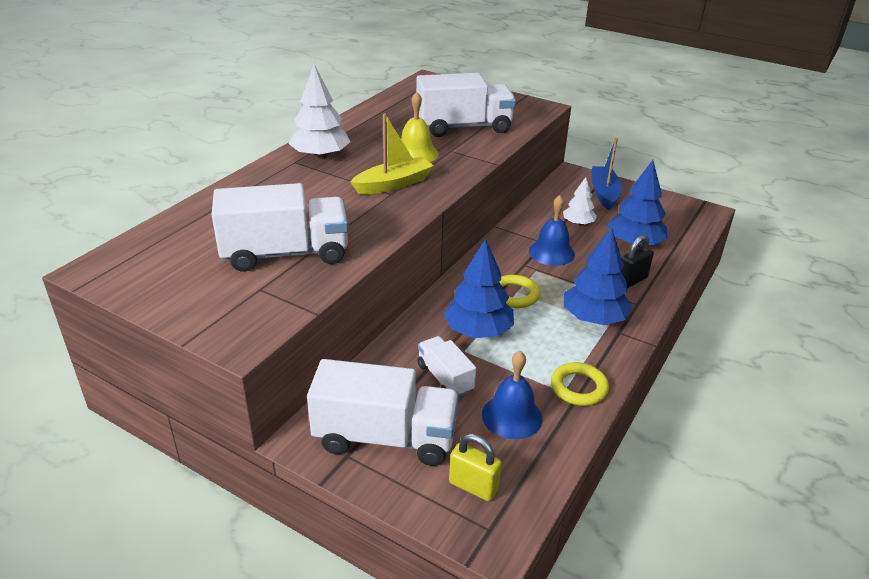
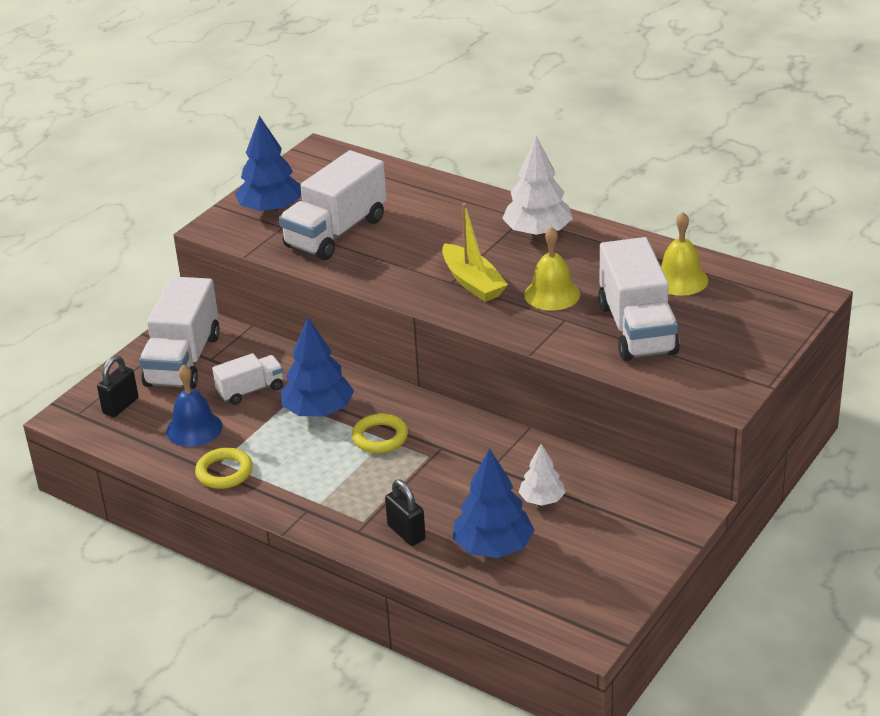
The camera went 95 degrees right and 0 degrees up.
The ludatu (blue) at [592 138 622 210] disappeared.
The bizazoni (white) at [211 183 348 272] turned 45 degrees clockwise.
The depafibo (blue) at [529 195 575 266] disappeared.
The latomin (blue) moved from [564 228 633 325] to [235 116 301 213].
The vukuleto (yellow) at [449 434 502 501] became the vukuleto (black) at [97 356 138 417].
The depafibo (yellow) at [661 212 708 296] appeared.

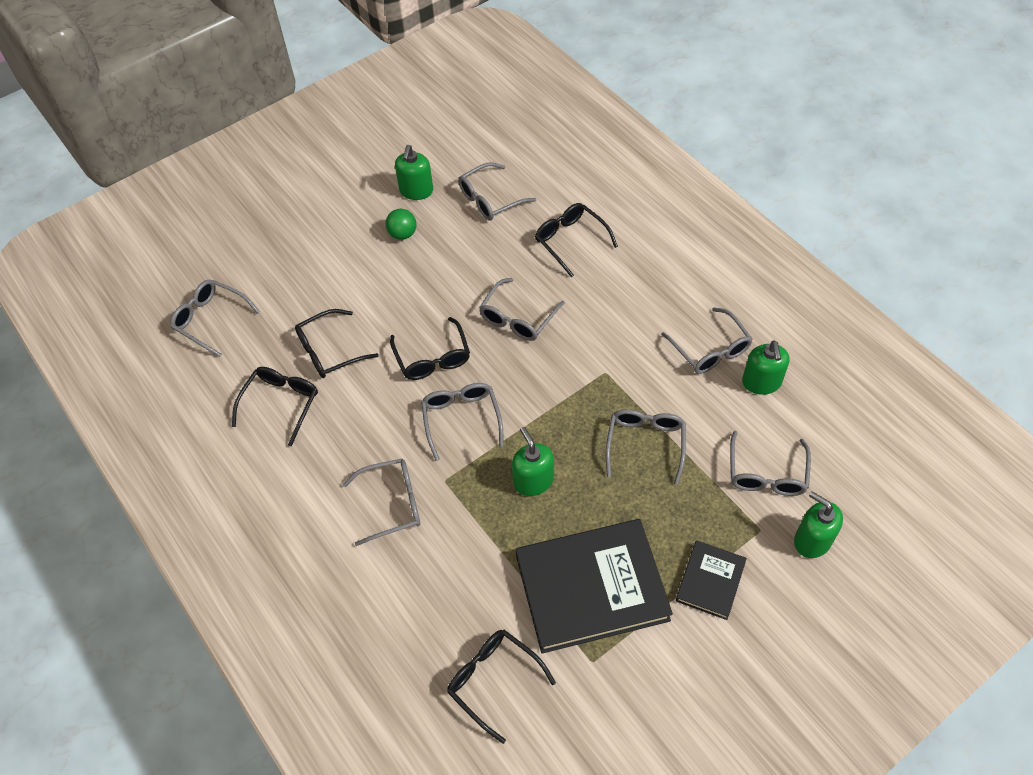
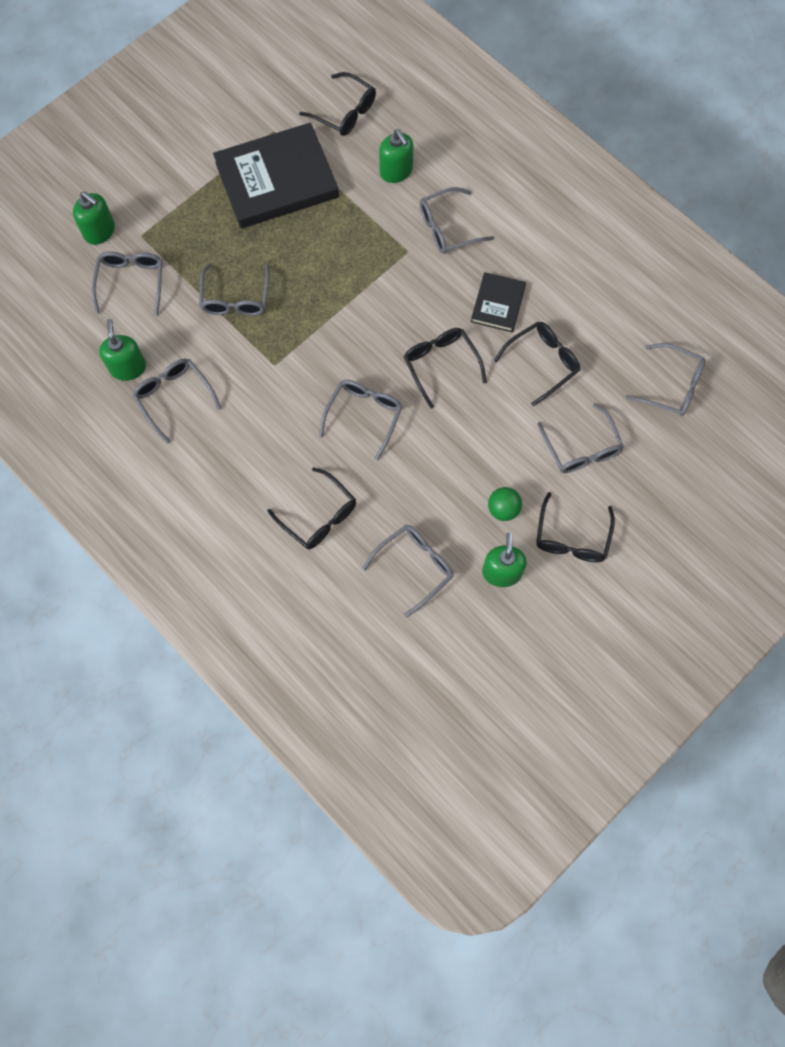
The camera went 170 degrees right and 15 degrees up.
The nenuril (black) moved from [232 367 318 446] to [536 492 615 562].
The nenuril (grey) moved from [421 383 504 461] to [537 403 624 473].
The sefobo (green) moved from [512 427 554 496] to [379 129 414 183].
The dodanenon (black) moved from [676 540 747 620] to [471 272 526 332].

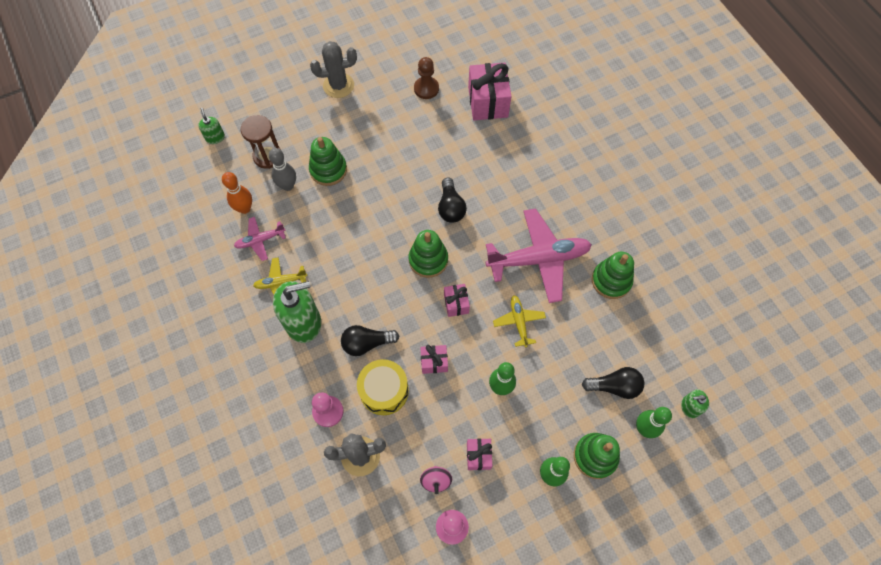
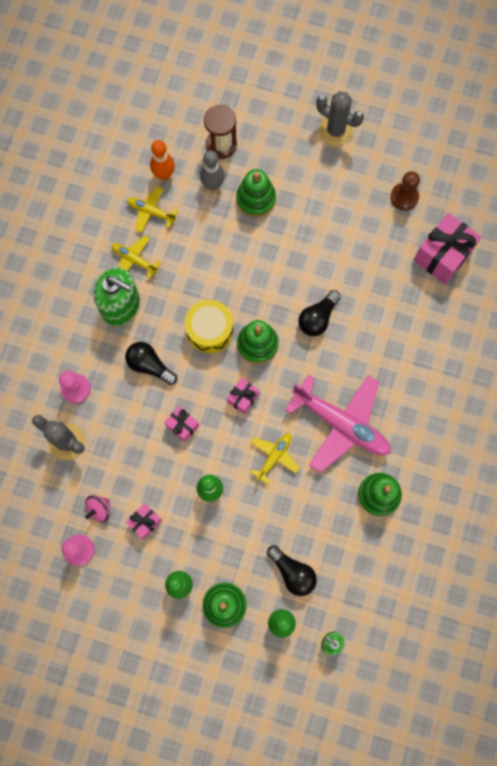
The camera went 45 degrees right and 10 degrees up.
The sefobo (green) at [198 108 225 144] disappeared.
The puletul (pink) at [234 217 286 261] became the puletul (yellow) at [127 187 178 233].
The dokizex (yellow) moved from [357 359 409 415] to [185 300 233 353].

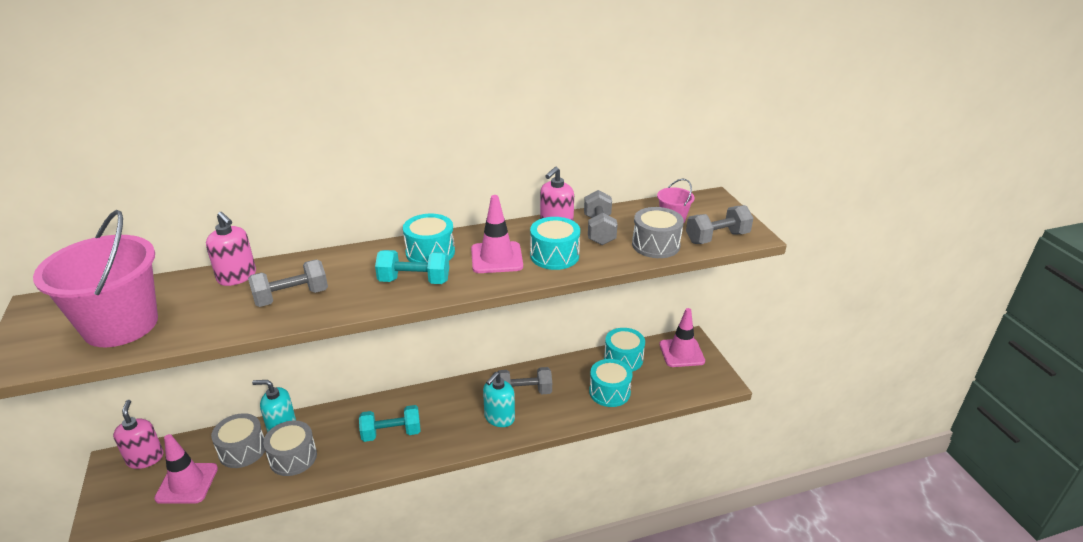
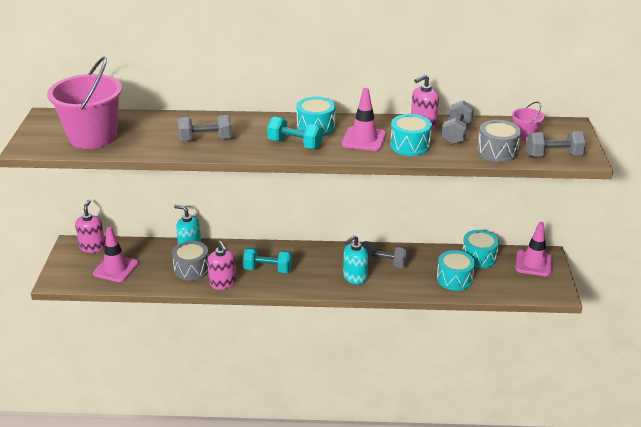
The camera went 20 degrees right and 0 degrees up.
The sefobo (pink) moved from [206 212 256 286] to [207 241 236 289].
The dokizex (grey) at [211 413 265 468] disappeared.

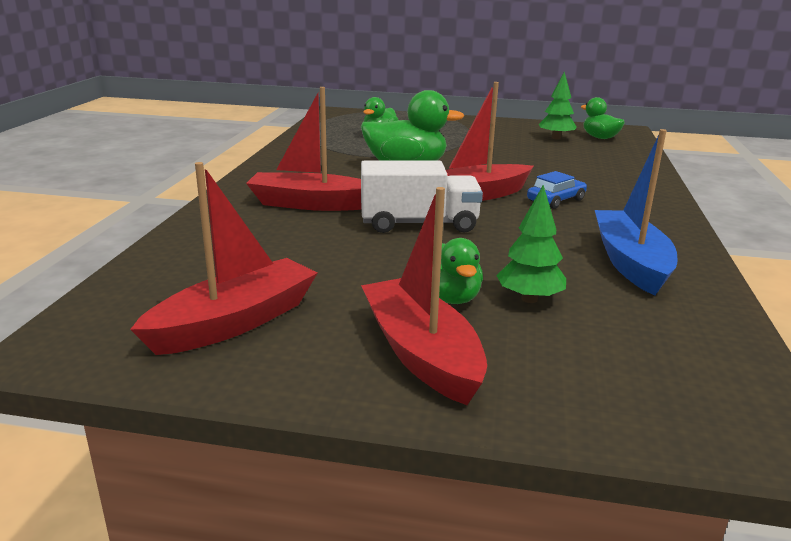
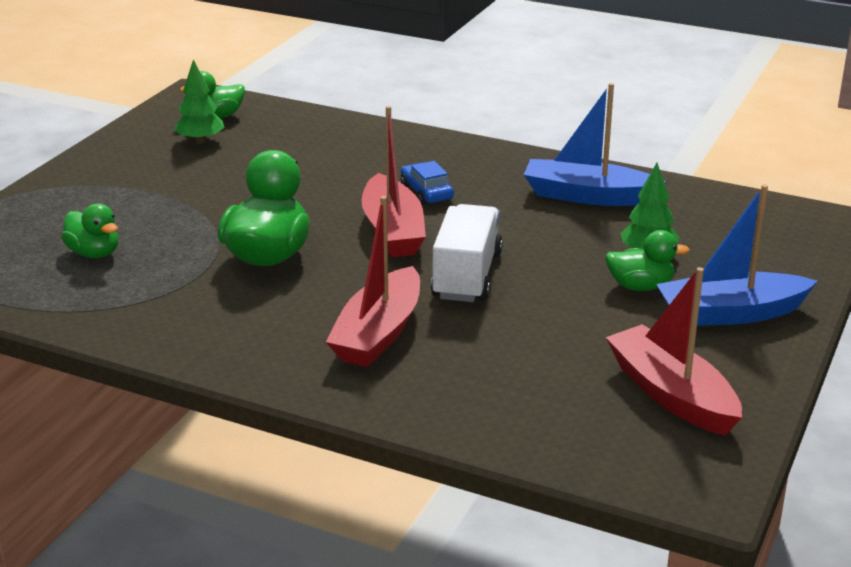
The camera went 75 degrees left and 5 degrees up.
The ludatu (red) at [361 187 487 405] became the ludatu (blue) at [656 185 817 326].

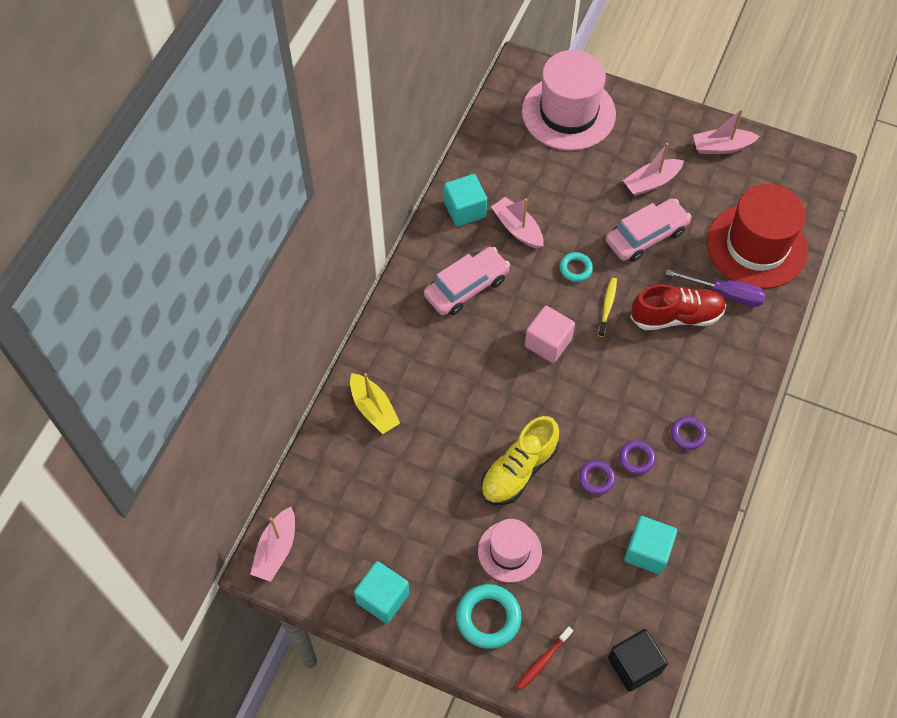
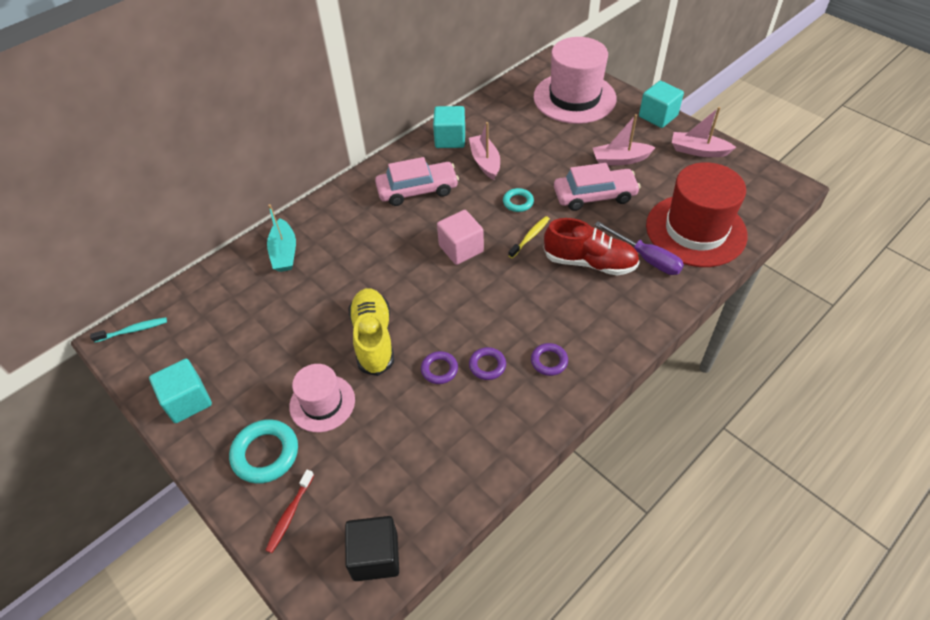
The camera went 25 degrees right and 10 degrees down.
The ludatu (yellow) at [350 373 400 434] became the ludatu (turquoise) at [267 204 296 272].
The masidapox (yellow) at [481 416 559 505] turned 105 degrees clockwise.
The ludatu (pink) at [250 507 295 582] was replaced by the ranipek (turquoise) at [90 317 167 343].
The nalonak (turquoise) moved from [624 516 677 574] to [639 81 684 128].
The ranipek (red) at [516 627 573 690] turned 45 degrees counterclockwise.

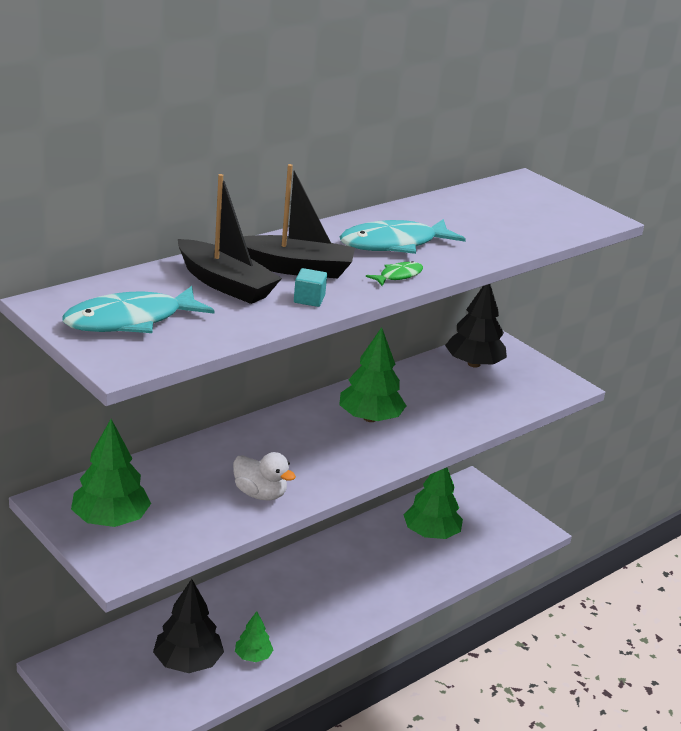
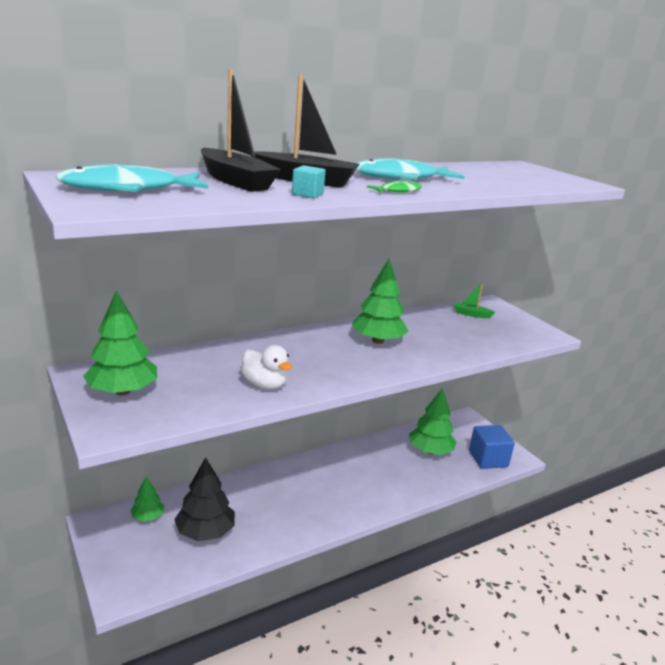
The camera went 10 degrees right and 5 degrees down.
The latomin (black) at [445 284 507 367] was replaced by the ludatu (green) at [454 282 495 318].
The latomin (green) moved from [235 611 273 662] to [130 477 164 522].
The nalonak (blue) at [469 425 515 469] appeared.

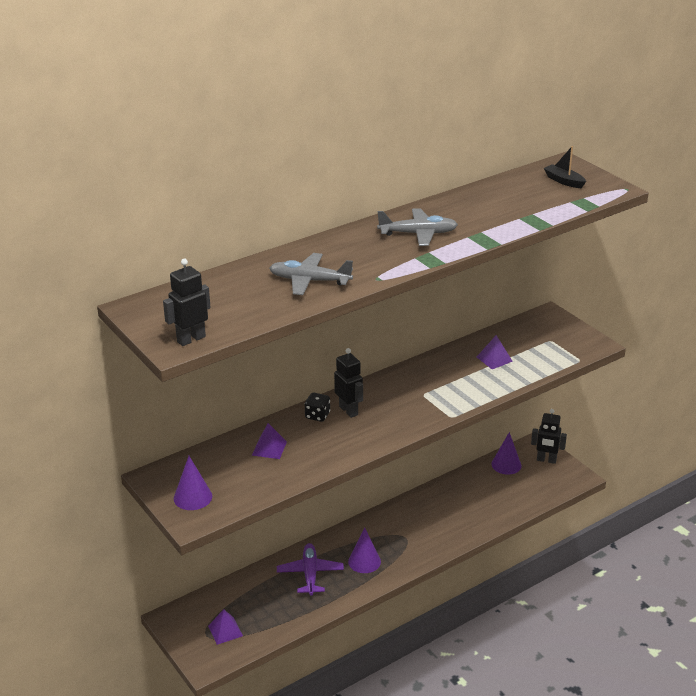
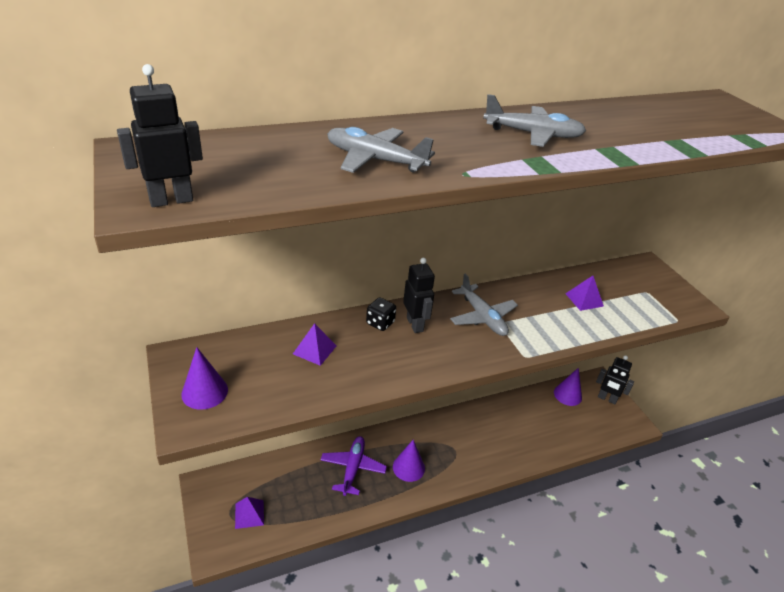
The camera went 10 degrees right and 5 degrees up.
The ludatu (black) at [544 146 586 188] disappeared.
The puletul (grey) at [450 273 518 336] appeared.

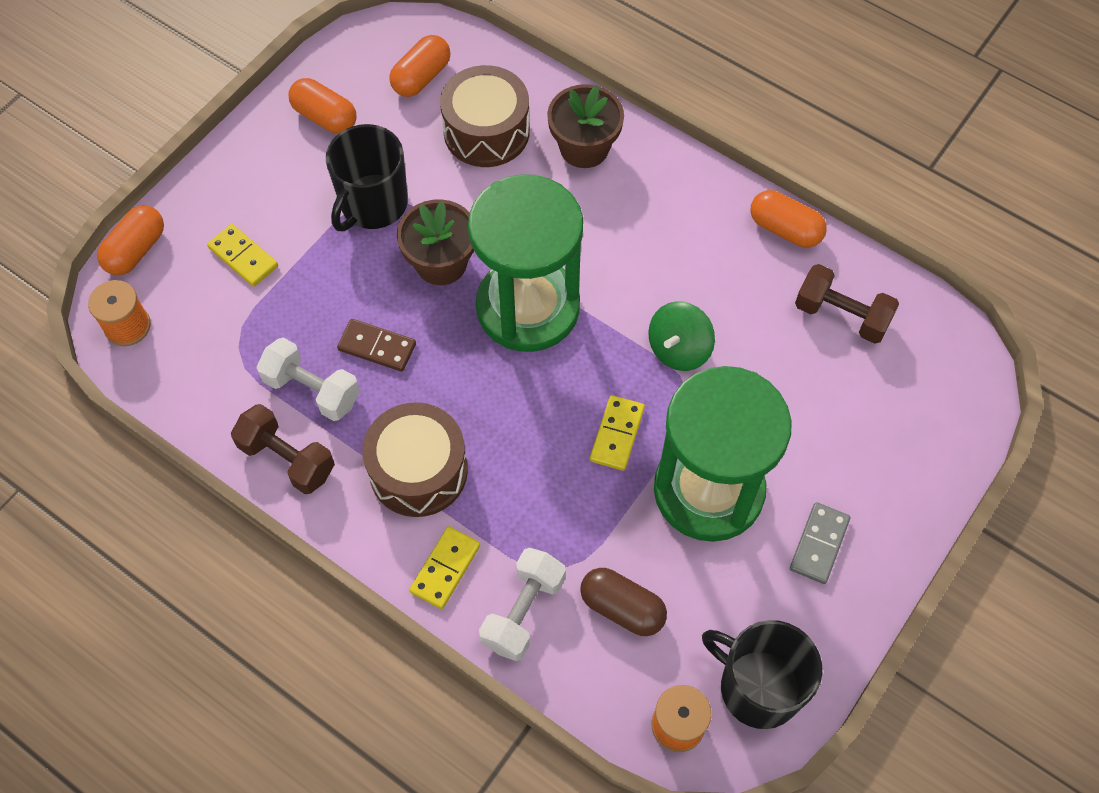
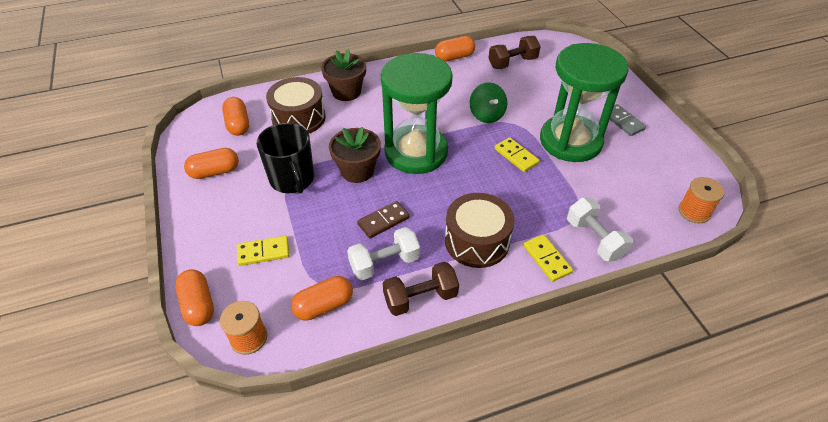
The camera went 55 degrees left and 15 degrees down.
The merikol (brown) at [580 568 667 636] disappeared.
The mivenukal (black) at [702 620 822 729] disappeared.
The merikol (orange) at [291 276 353 321] appeared.

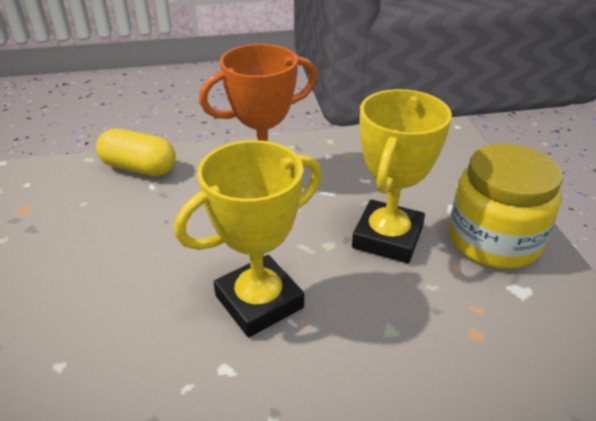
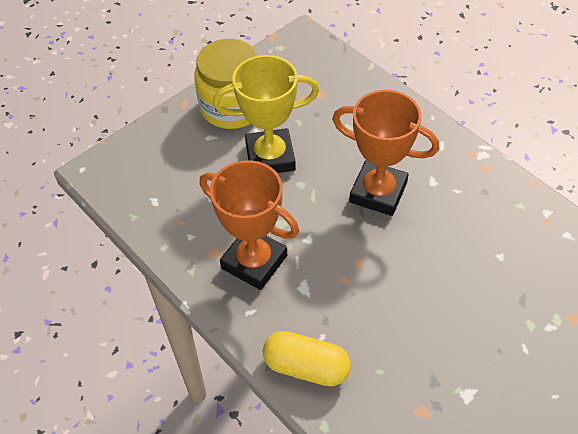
The camera went 120 degrees left and 15 degrees up.
The merikol (yellow) at [96 129 176 176] turned 60 degrees counterclockwise.
The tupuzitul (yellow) at [174 140 322 337] became the tupuzitul (orange) at [332 90 439 216].

